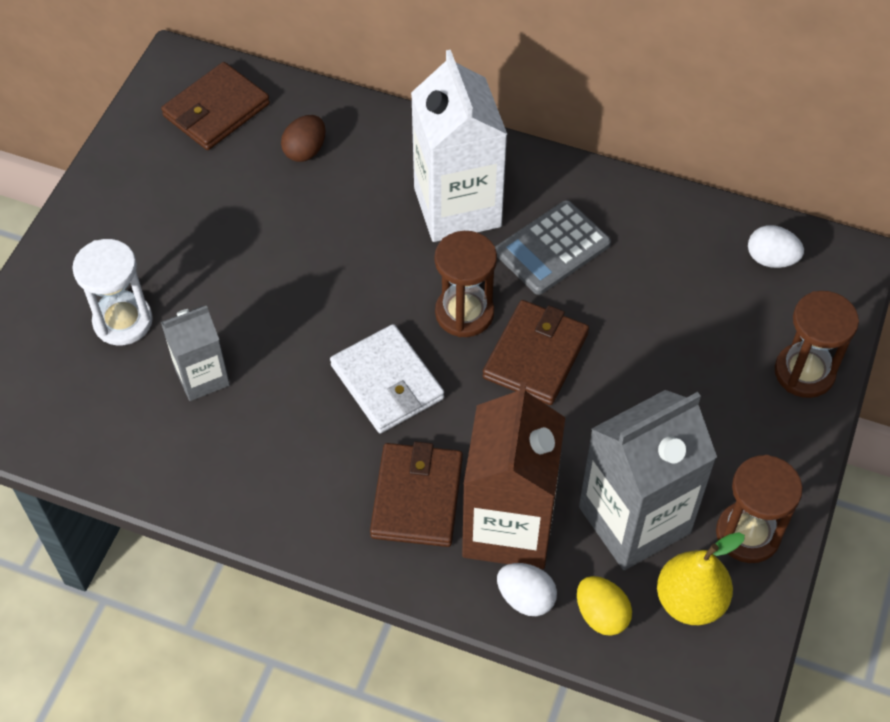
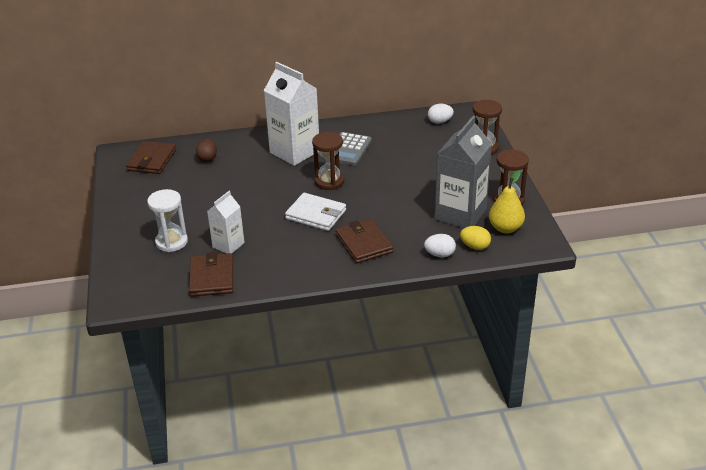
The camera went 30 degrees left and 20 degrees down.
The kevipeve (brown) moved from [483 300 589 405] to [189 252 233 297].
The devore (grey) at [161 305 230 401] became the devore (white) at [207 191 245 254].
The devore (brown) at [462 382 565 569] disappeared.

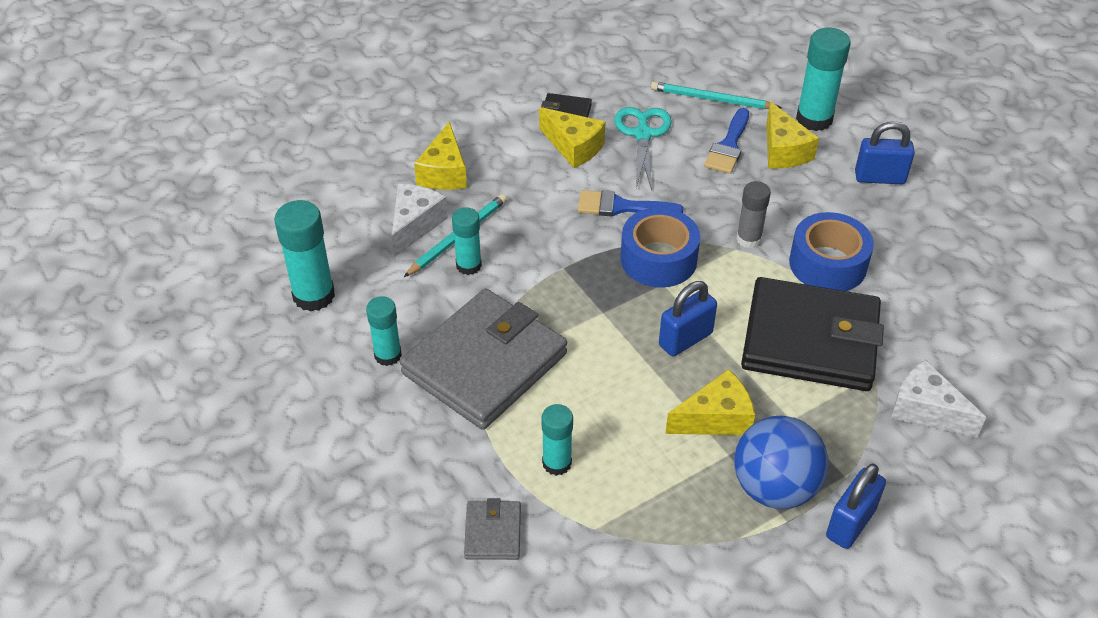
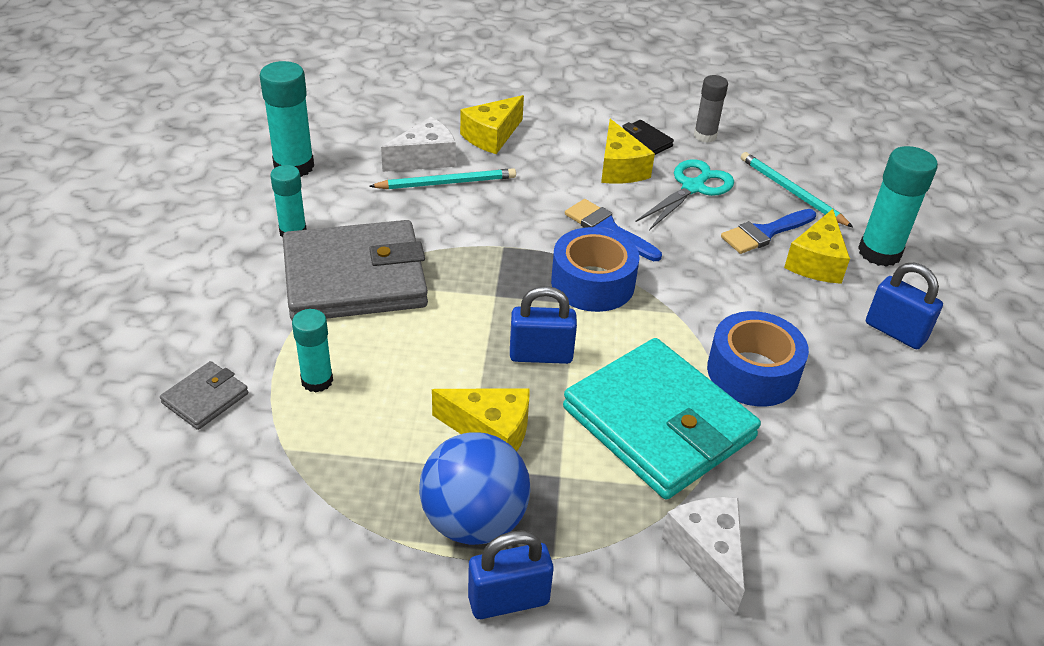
The camera went 35 degrees right and 5 degrees down.
The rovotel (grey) moved from [736 181 771 248] to [694 75 728 143].
The rovotel (turquoise) at [452 207 482 275] disappeared.
The kevipeve (black) at [741 277 884 391] became the kevipeve (turquoise) at [563 338 761 499].

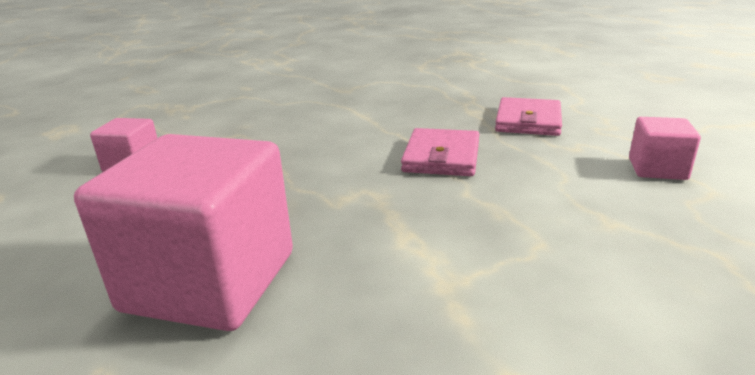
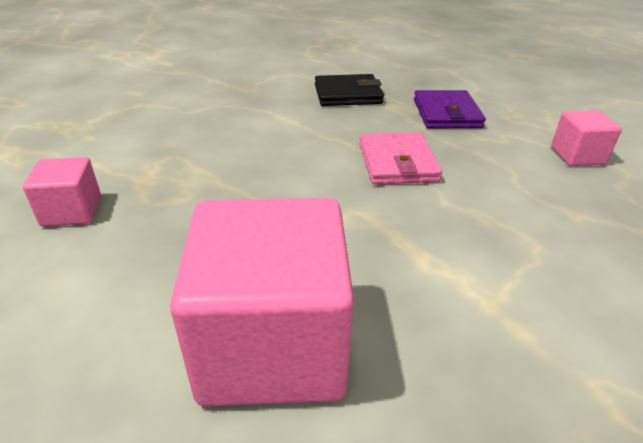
The camera went 20 degrees left and 10 degrees up.
The kevipeve (pink) at [495 97 562 136] became the kevipeve (purple) at [414 90 486 128].
The kevipeve (black) at [315 74 384 106] appeared.

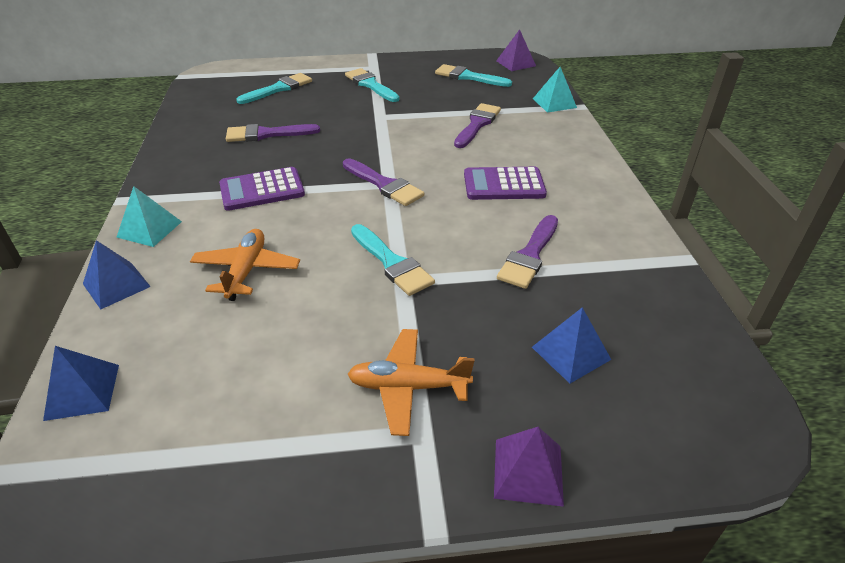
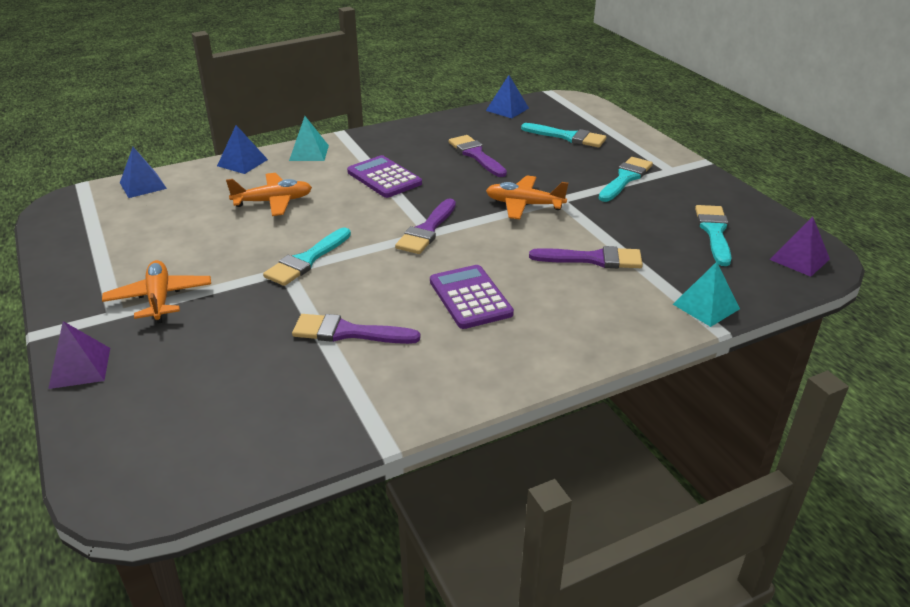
The camera went 70 degrees right and 5 degrees down.
The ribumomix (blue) moved from [532 307 611 383] to [486 75 529 118].
The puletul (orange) at [486 175 568 219] appeared.

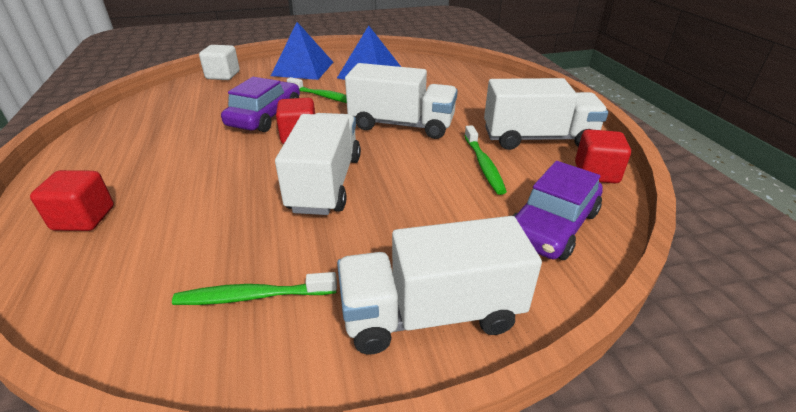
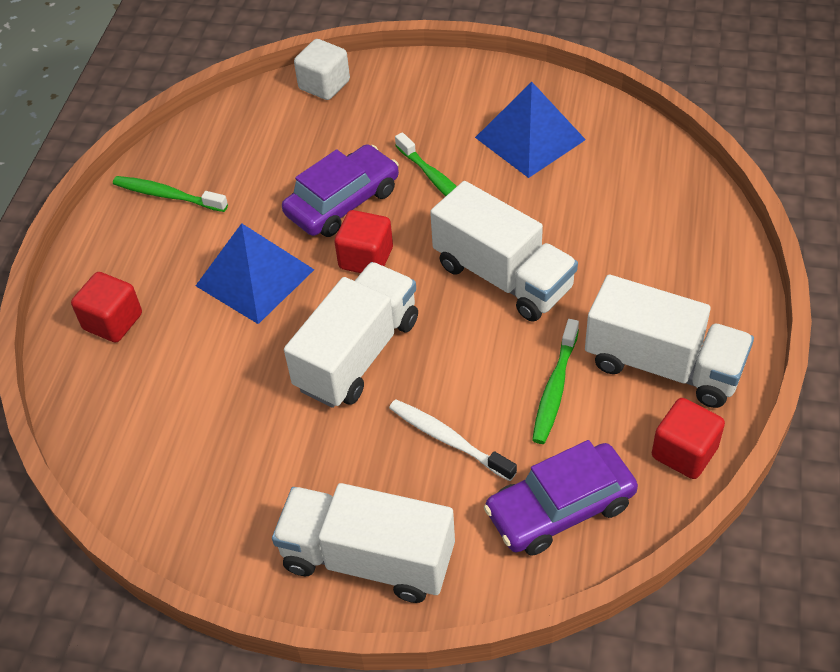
The camera went 30 degrees right and 15 degrees up.
The ribumomix (blue) moved from [271 22 333 80] to [196 223 314 324].
The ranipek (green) moved from [172 272 337 305] to [113 176 228 212].
The ranipek (white) at [389 399 517 481] appeared.

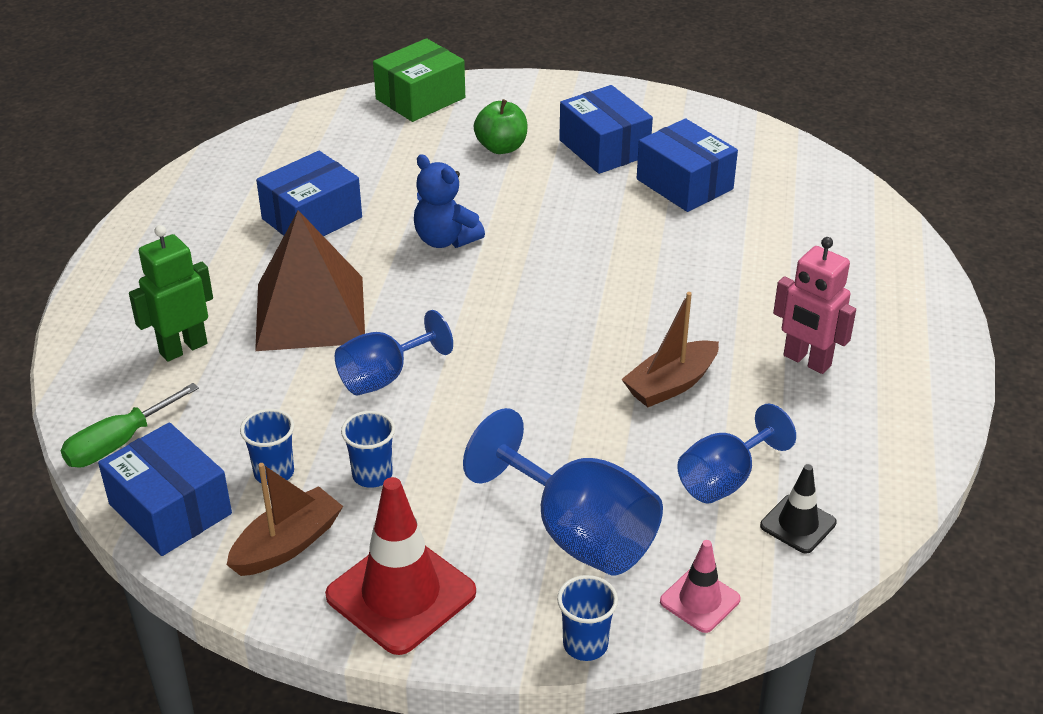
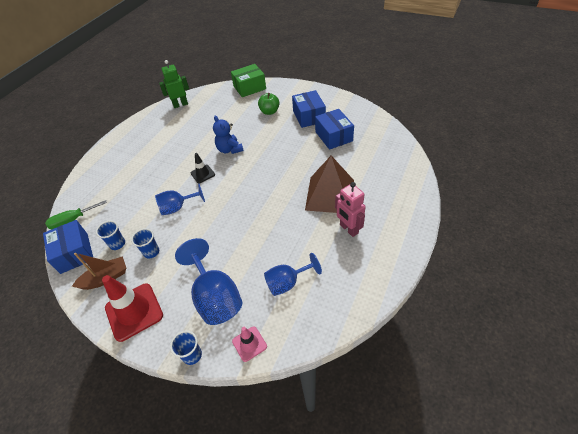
The camera went 20 degrees right and 10 degrees up.
The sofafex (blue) at [256 151 362 236] disappeared.
The ribumomix (brown) moved from [255 210 365 351] to [305 156 354 213].
The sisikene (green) moved from [129 225 213 362] to [159 60 189 108].
The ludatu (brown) at [621 292 719 407] disappeared.
The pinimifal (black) moved from [760 464 837 554] to [191 153 215 183].

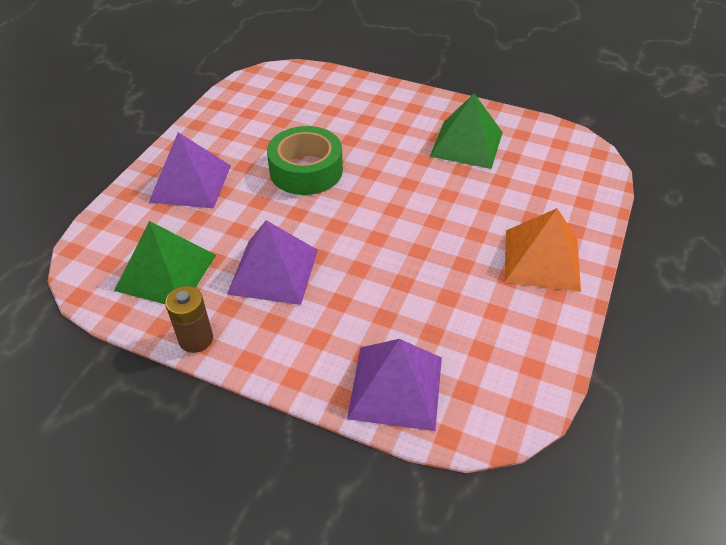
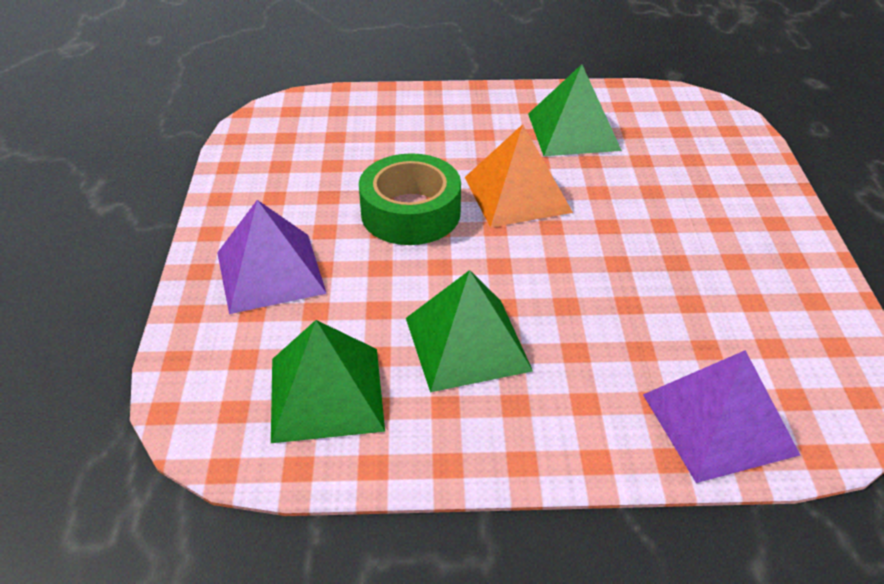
The camera went 25 degrees left and 5 degrees down.
The ribumomix (orange) moved from [504 208 581 292] to [465 124 573 228].
The ribumomix (purple) at [227 220 318 305] became the ribumomix (green) at [406 270 533 392].
The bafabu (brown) at [165 286 213 353] disappeared.

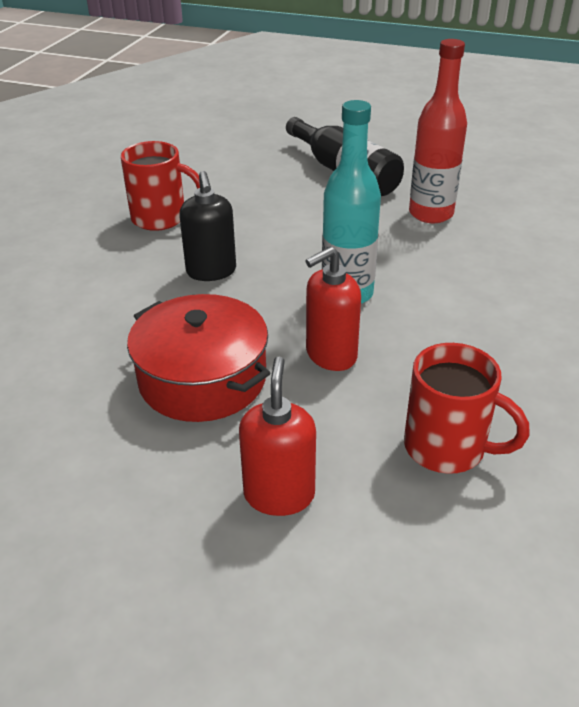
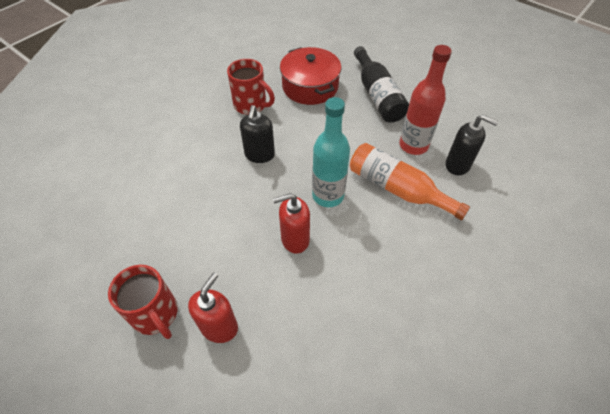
The camera went 20 degrees right and 15 degrees up.
The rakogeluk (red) moved from [127 294 270 422] to [280 47 341 105].
The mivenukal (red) moved from [404 343 529 474] to [108 265 178 339].
The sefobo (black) at [446 114 498 175] appeared.
The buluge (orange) at [350 143 470 220] appeared.

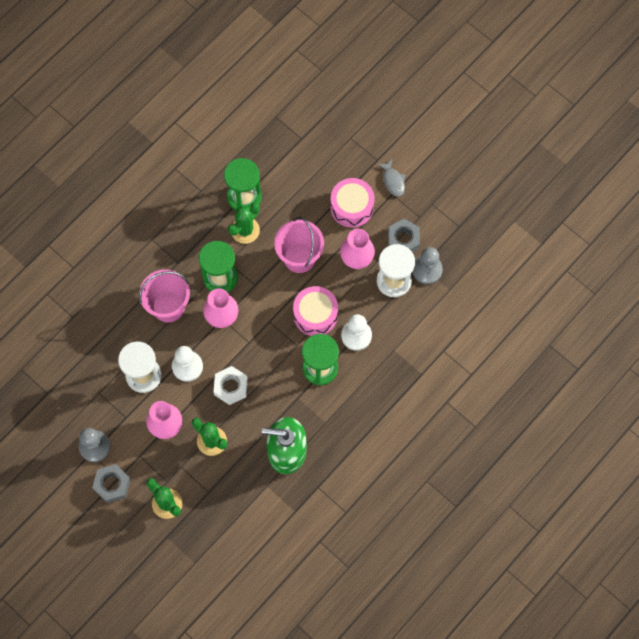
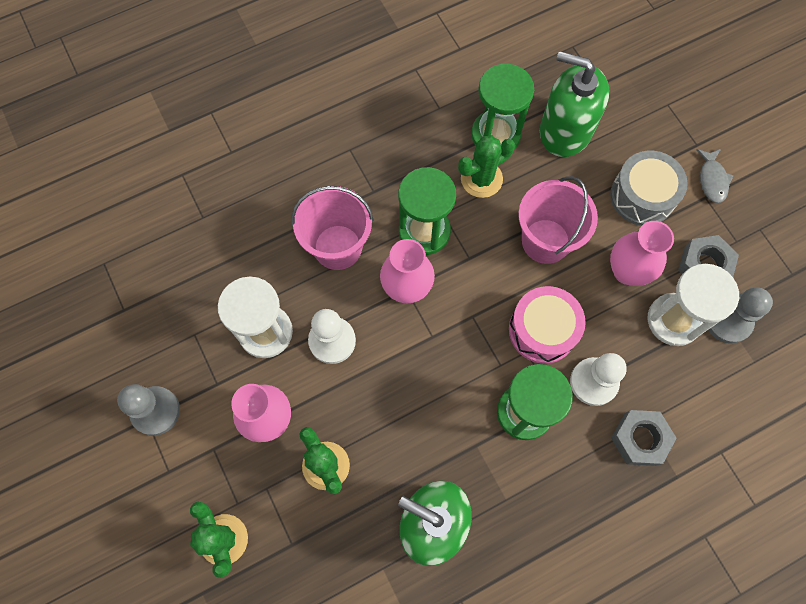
The camera went 20 degrees right and 0 degrees up.
The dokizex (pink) at [330 178 375 228] became the dokizex (grey) at [610 151 688 226].
The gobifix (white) at [213 366 248 405] disappeared.
The gobifix (grey) moved from [92 464 131 503] to [611 410 677 466].
The sefobo (green) at [540 51 609 157] appeared.

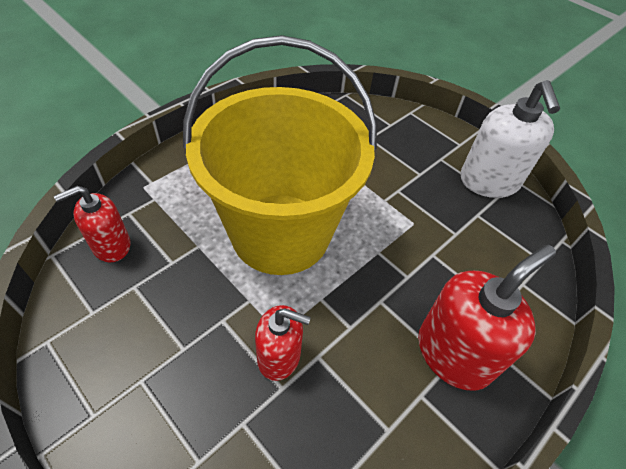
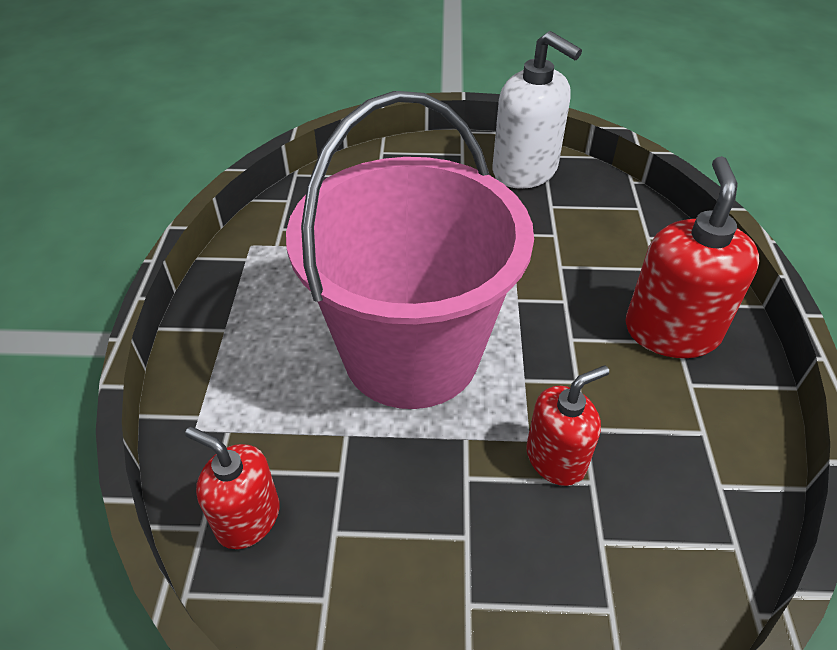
The camera went 40 degrees left and 5 degrees down.
The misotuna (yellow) at [183 35 377 275] became the misotuna (pink) at [286 91 534 409].
The sefobo (red) at [54 186 130 262] turned 105 degrees clockwise.

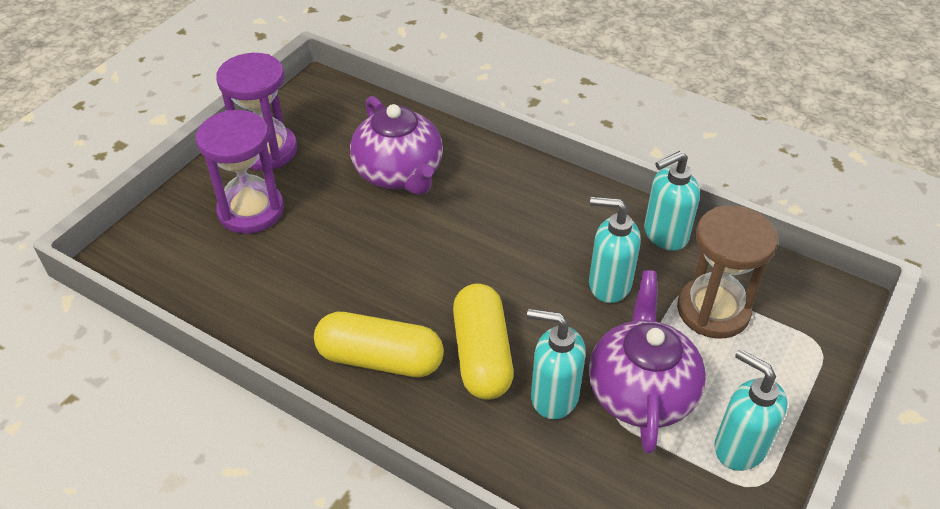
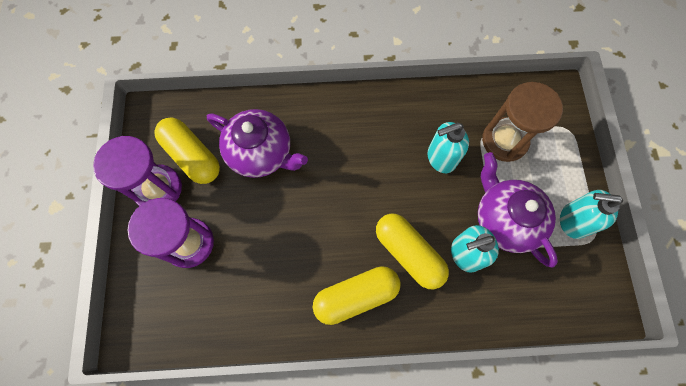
The camera went 35 degrees left and 25 degrees up.
The sefobo (turquoise) at [644 151 700 251] disappeared.
The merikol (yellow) at [154 117 220 184] appeared.

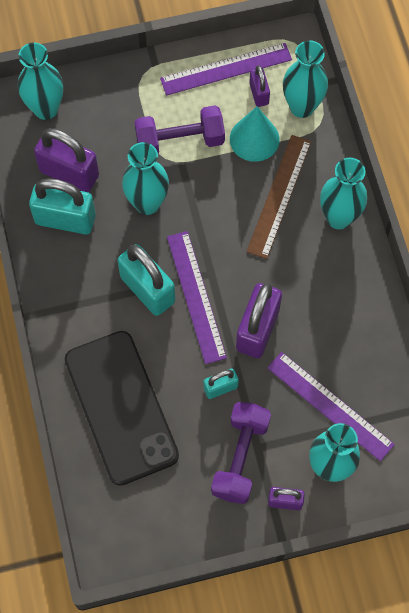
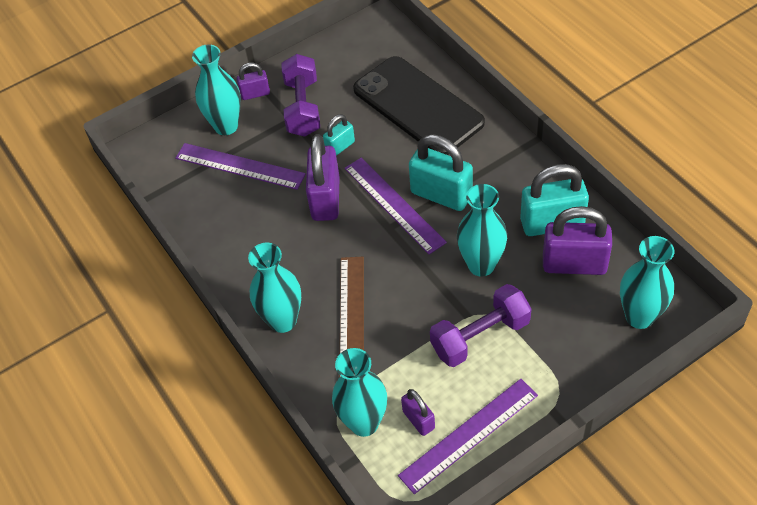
The camera went 165 degrees right and 15 degrees down.
The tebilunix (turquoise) at [230 106 280 162] disappeared.

